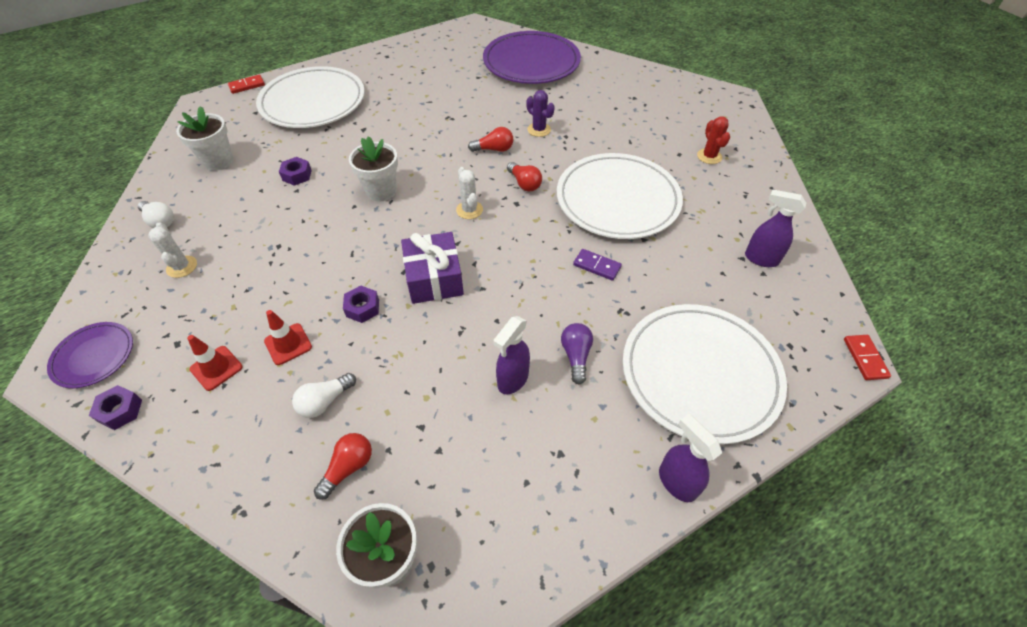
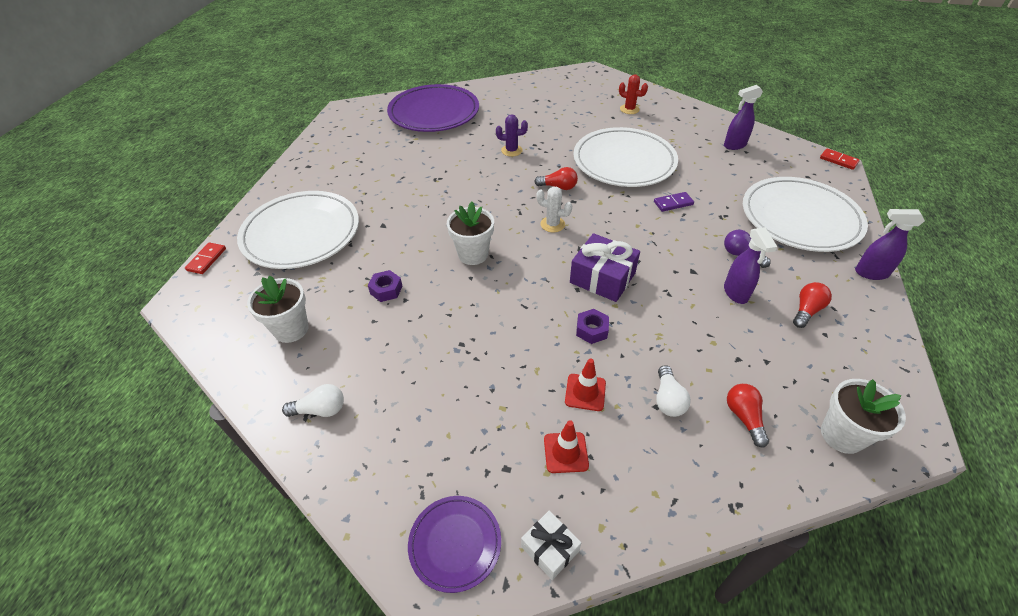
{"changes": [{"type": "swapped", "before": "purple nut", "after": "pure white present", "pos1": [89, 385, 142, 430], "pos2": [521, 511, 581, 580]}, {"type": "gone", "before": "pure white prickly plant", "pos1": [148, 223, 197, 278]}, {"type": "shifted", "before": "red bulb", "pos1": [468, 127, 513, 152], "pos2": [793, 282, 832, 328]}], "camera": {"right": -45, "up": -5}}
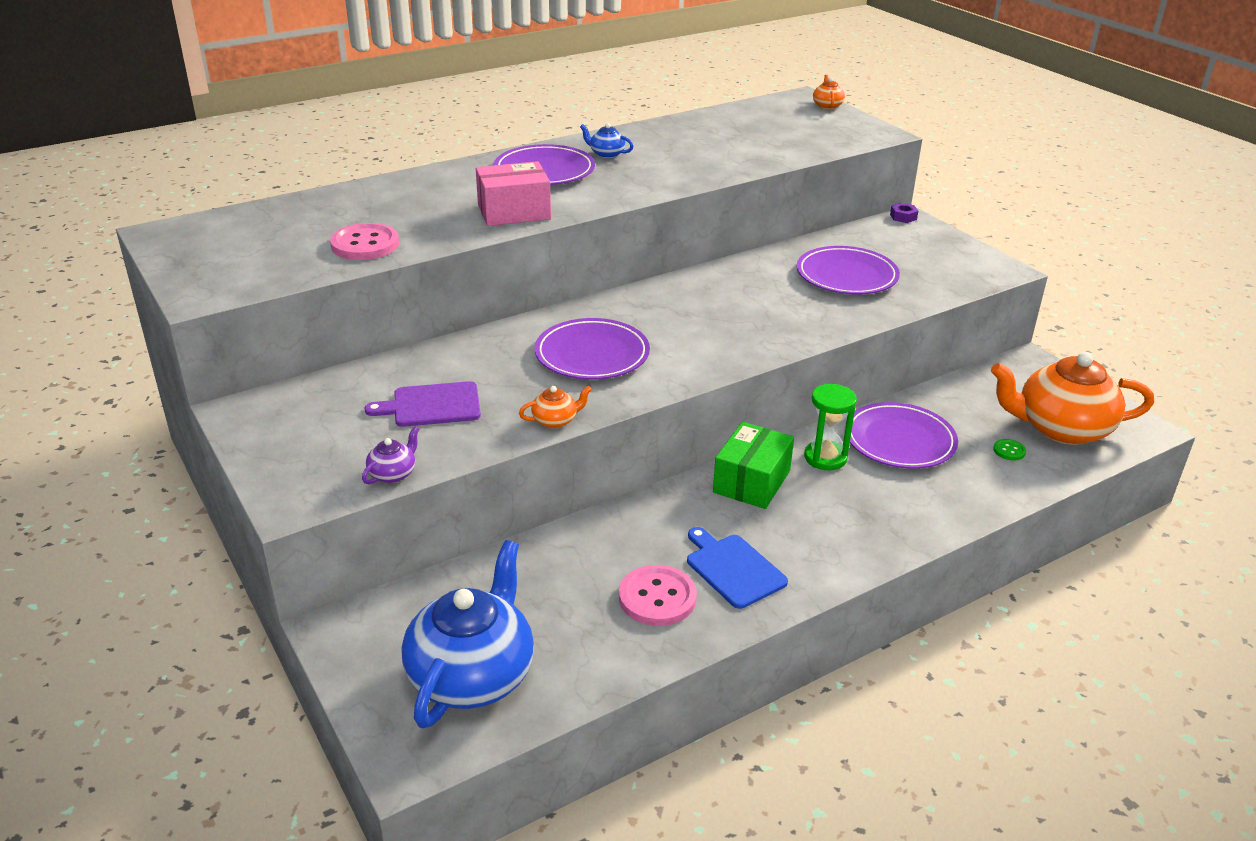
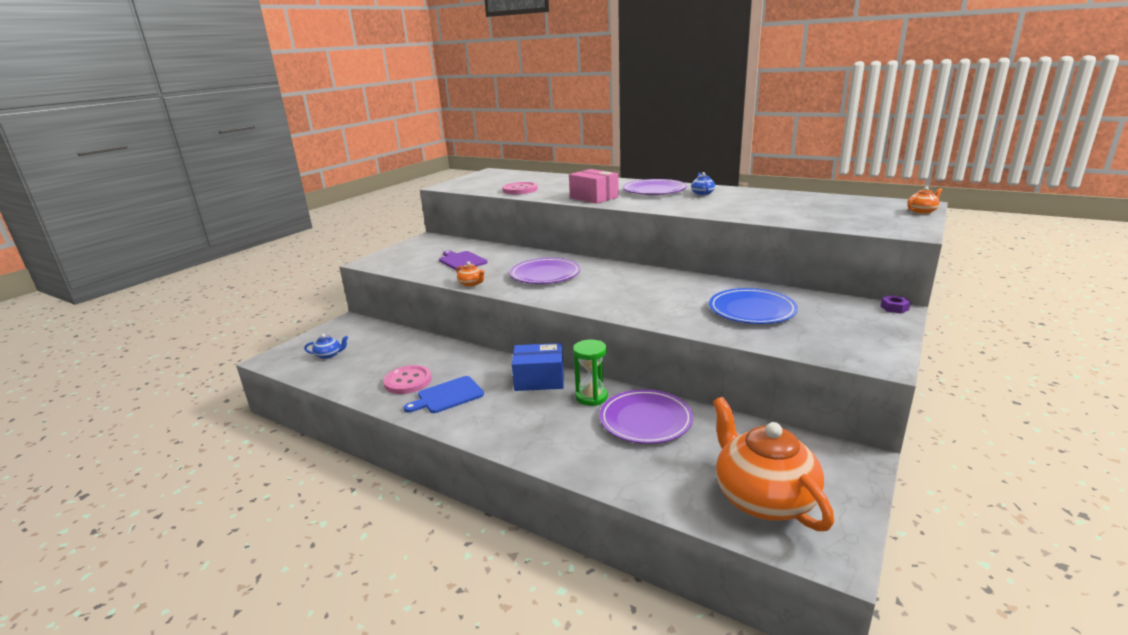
{"changes": [{"type": "gone", "before": "purple tea pot", "pos1": [362, 426, 419, 484]}, {"type": "scaled", "before": "royal blue tea pot", "pos1": [402, 540, 534, 728], "pos2": [304, 334, 348, 359], "scale": 0.41}, {"type": "rotated", "before": "royal blue chopping board", "pos1": [687, 527, 788, 609], "pos2": [404, 376, 484, 413], "turn": -150}, {"type": "repainted", "before": "leaf-green parcel", "after": "royal blue parcel", "pos1": [713, 422, 794, 509], "pos2": [512, 343, 564, 391]}, {"type": "repainted", "before": "purple plate", "after": "royal blue plate", "pos1": [797, 246, 900, 295], "pos2": [709, 288, 798, 324]}, {"type": "gone", "before": "leaf-green shirt button", "pos1": [993, 439, 1026, 460]}], "camera": {"right": 65, "up": -10}}
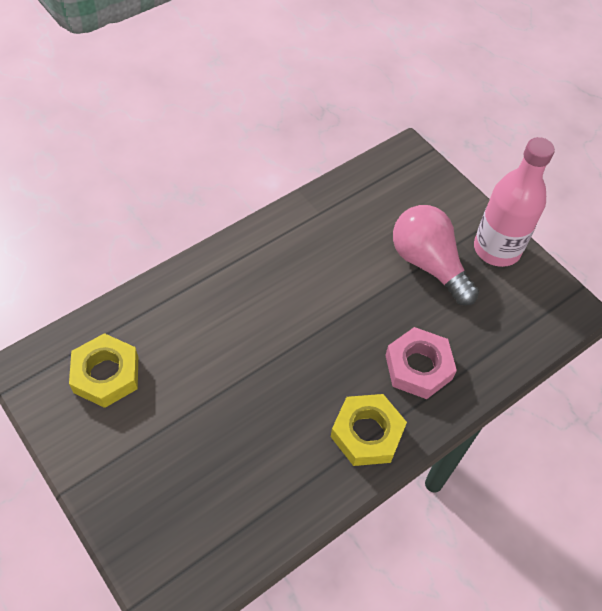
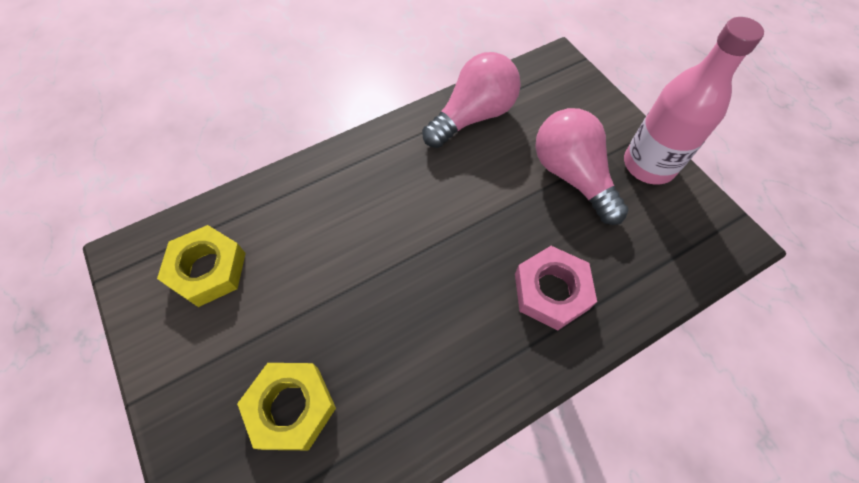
{"changes": [{"type": "shifted", "before": "yellow nut", "pos1": [331, 394, 407, 466], "pos2": [237, 363, 336, 450]}, {"type": "new", "after": "rosy bulb", "pos2": [422, 52, 521, 148]}], "camera": {"right": 10, "up": 5}}
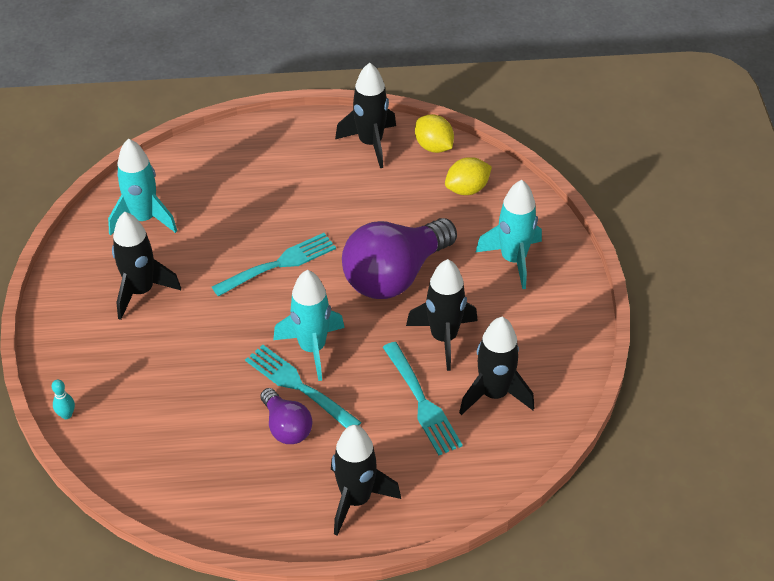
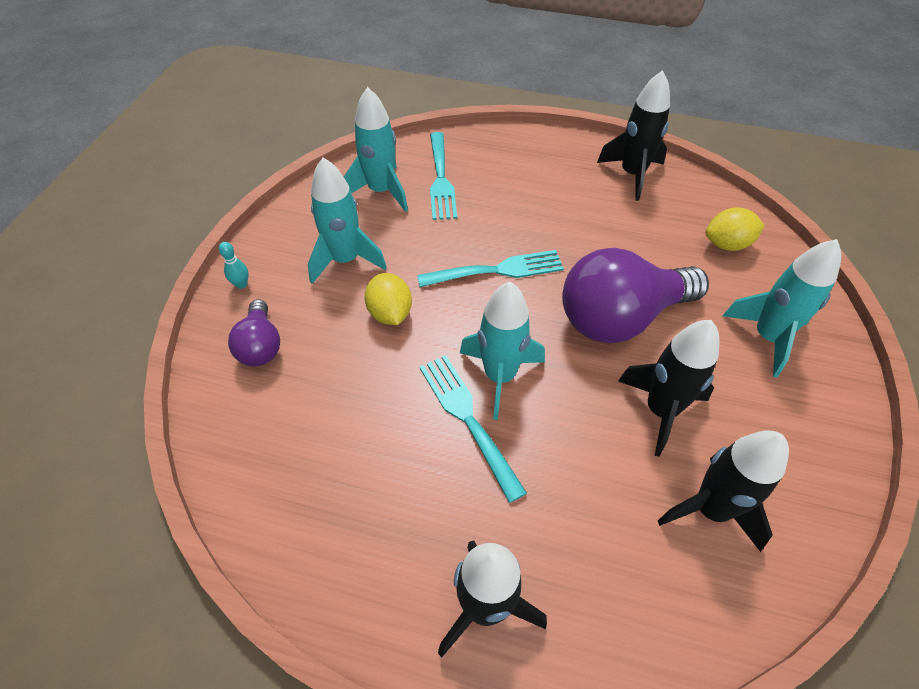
{"changes": [{"type": "shifted", "before": "teal tenpin", "pos1": [52, 380, 75, 419], "pos2": [219, 242, 249, 289]}, {"type": "repainted", "before": "ebony toy rocket", "after": "teal toy rocket", "pos1": [112, 212, 181, 320], "pos2": [308, 158, 387, 284]}, {"type": "shifted", "before": "purple bulb", "pos1": [260, 388, 312, 444], "pos2": [228, 299, 280, 366]}, {"type": "shifted", "before": "teal table fork", "pos1": [383, 342, 463, 455], "pos2": [430, 132, 457, 220]}, {"type": "shifted", "before": "yellow toy lemon", "pos1": [415, 114, 454, 153], "pos2": [364, 273, 412, 325]}], "camera": {"right": 20, "up": 5}}
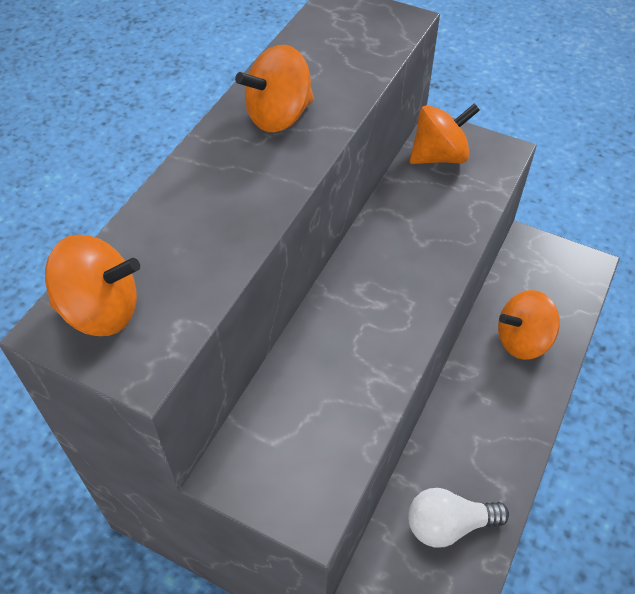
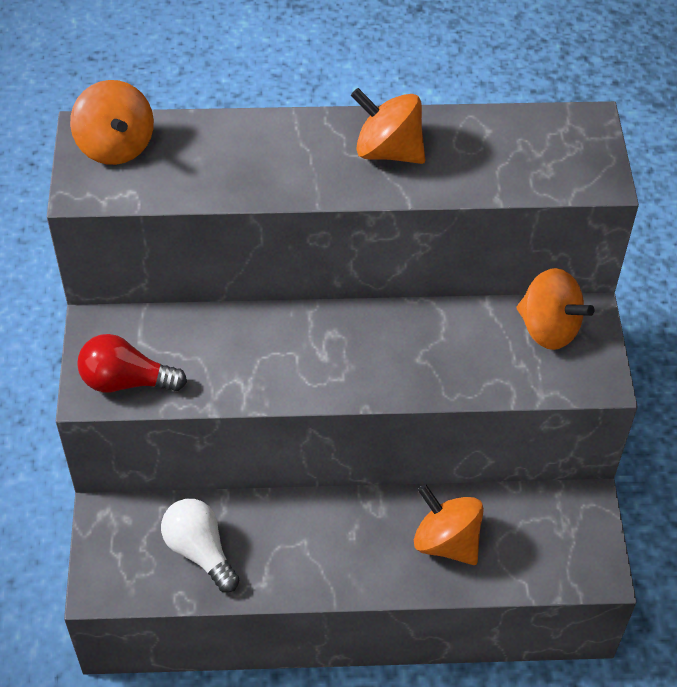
{"changes": [{"type": "new", "after": "red bulb", "pos2": [77, 334, 187, 392]}], "camera": {"right": 60, "up": 0}}
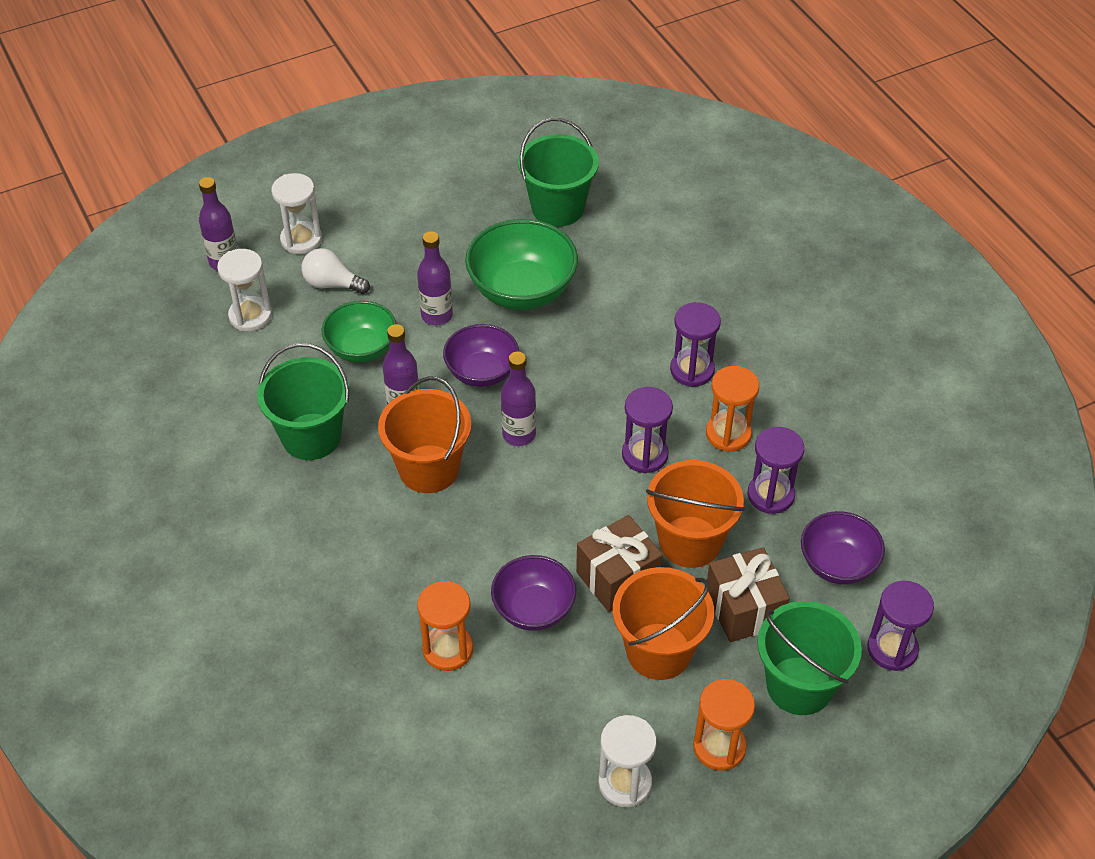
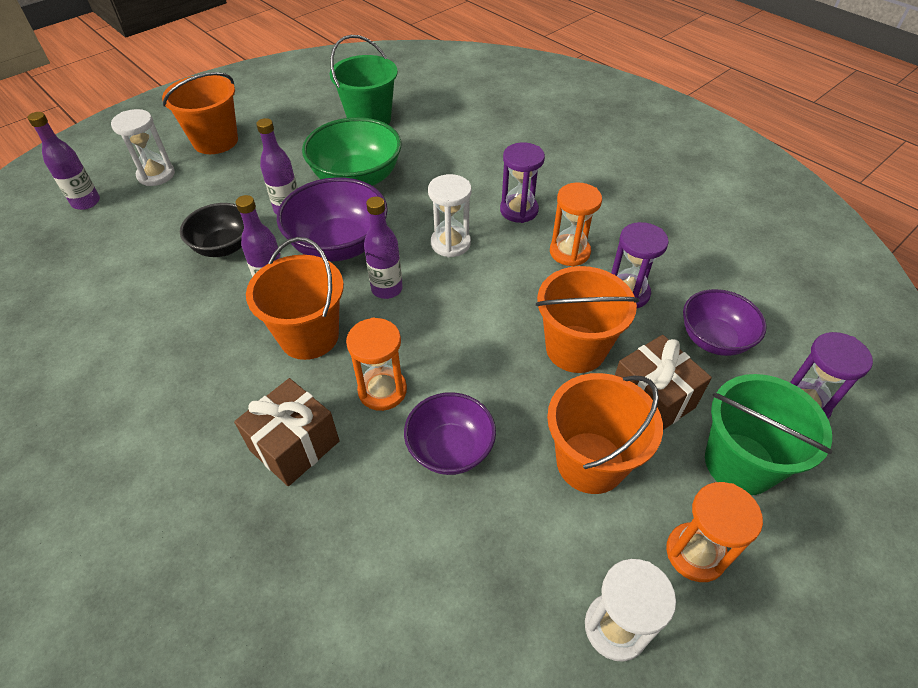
{"changes": [{"type": "shifted", "before": "pure white sand timer", "pos1": [217, 249, 272, 331], "pos2": [428, 174, 472, 257]}, {"type": "gone", "before": "leaf-green sand bucket", "pos1": [257, 343, 349, 460]}, {"type": "gone", "before": "pure white bulb", "pos1": [301, 248, 370, 294]}, {"type": "repainted", "before": "leaf-green deep dish", "after": "ebony deep dish", "pos1": [322, 301, 396, 363], "pos2": [180, 203, 244, 257]}, {"type": "shifted", "before": "orange sand timer", "pos1": [417, 581, 473, 671], "pos2": [346, 318, 407, 411]}, {"type": "scaled", "before": "purple deep dish", "pos1": [443, 324, 519, 387], "pos2": [277, 177, 388, 261], "scale": 1.54}, {"type": "shifted", "before": "dark brown present", "pos1": [576, 515, 663, 612], "pos2": [234, 378, 340, 486]}, {"type": "gone", "before": "purple sand timer", "pos1": [622, 387, 673, 473]}, {"type": "new", "after": "orange sand bucket", "pos2": [162, 72, 238, 154]}], "camera": {"right": -15, "up": 0}}
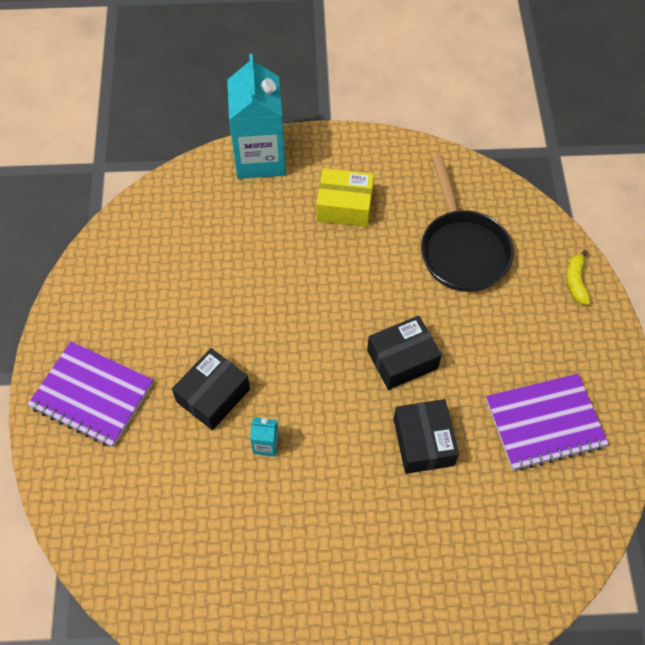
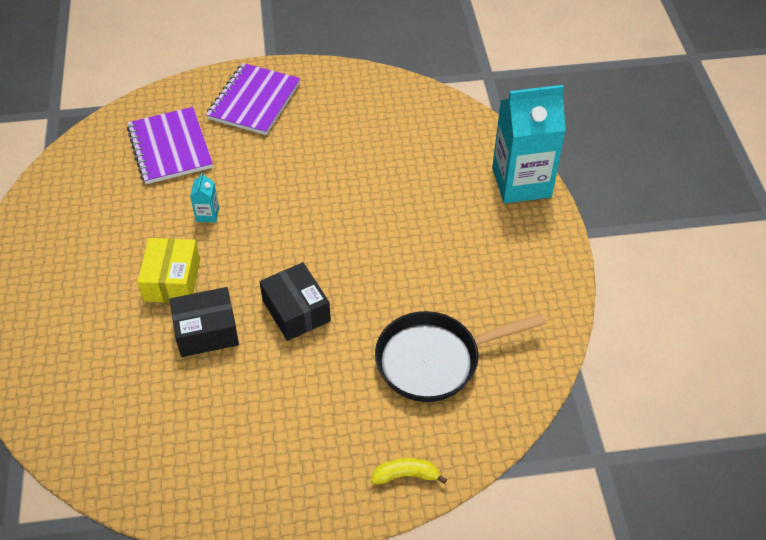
{"changes": [{"type": "gone", "before": "ebony parcel", "pos1": [172, 348, 250, 430]}, {"type": "shifted", "before": "yellow parcel", "pos1": [317, 168, 374, 227], "pos2": [137, 238, 200, 303]}, {"type": "shifted", "before": "purple notebook", "pos1": [486, 373, 609, 471], "pos2": [127, 107, 213, 184]}], "camera": {"right": 85, "up": -10}}
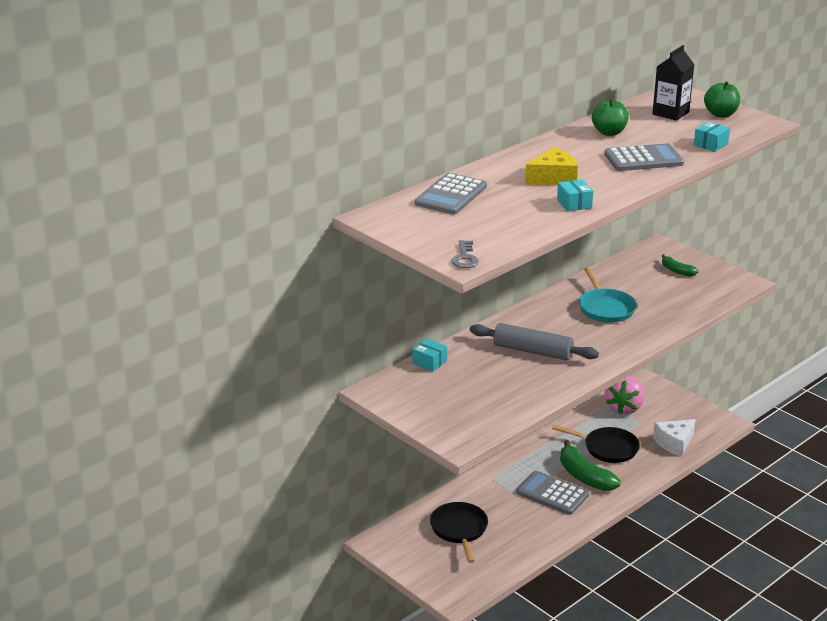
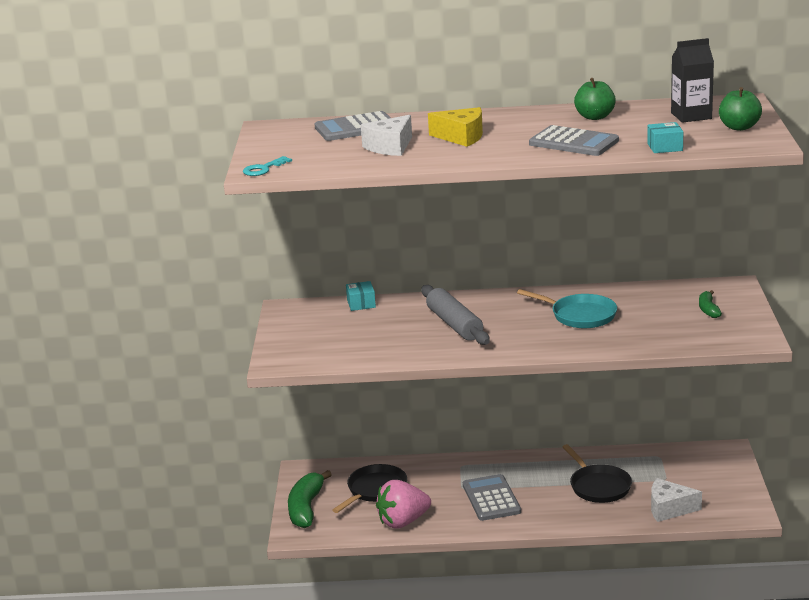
{"changes": [{"type": "repainted", "before": "ash-grey key", "after": "teal key", "pos1": [451, 240, 479, 268], "pos2": [243, 156, 292, 176]}, {"type": "gone", "before": "teal parcel", "pos1": [557, 179, 593, 211]}, {"type": "shifted", "before": "leaf-green toy banana", "pos1": [560, 440, 621, 491], "pos2": [288, 470, 332, 528]}, {"type": "rotated", "before": "teal skillet", "pos1": [579, 267, 637, 323], "pos2": [517, 289, 617, 328], "turn": -90}, {"type": "shifted", "before": "rosy strawberry", "pos1": [605, 376, 645, 414], "pos2": [376, 480, 431, 529]}, {"type": "new", "after": "pure white piece of cheese", "pos2": [361, 115, 412, 156]}], "camera": {"right": 45, "up": -5}}
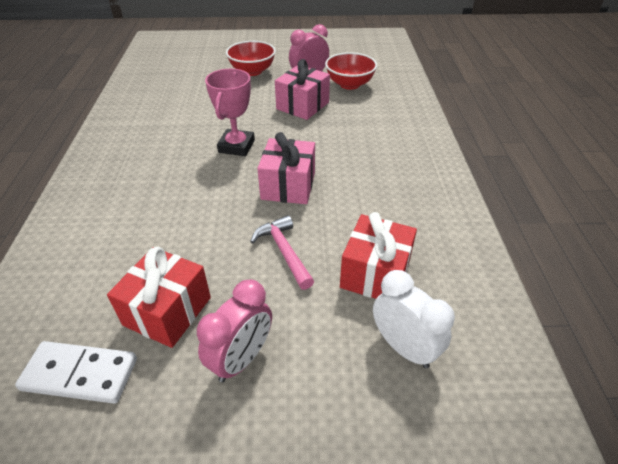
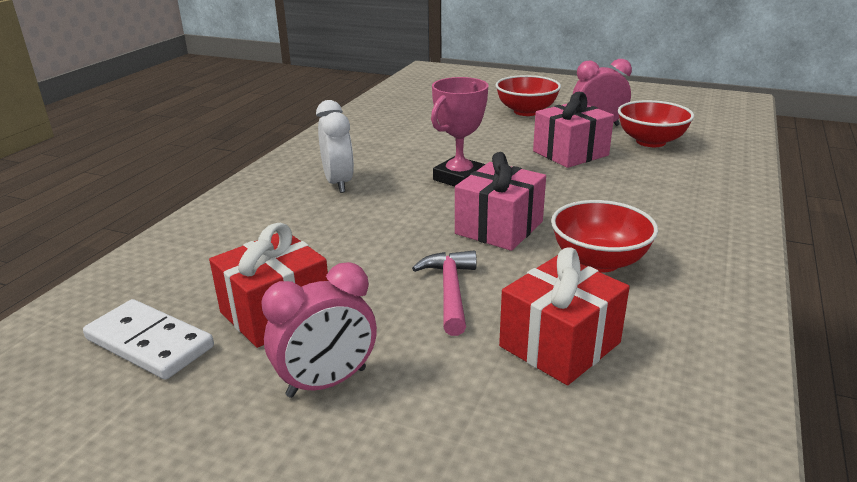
{"changes": [{"type": "shifted", "before": "pure white alarm clock", "pos1": [373, 270, 455, 368], "pos2": [316, 100, 354, 193]}, {"type": "new", "after": "red deep dish", "pos2": [551, 200, 658, 272]}], "camera": {"right": 25, "up": -15}}
